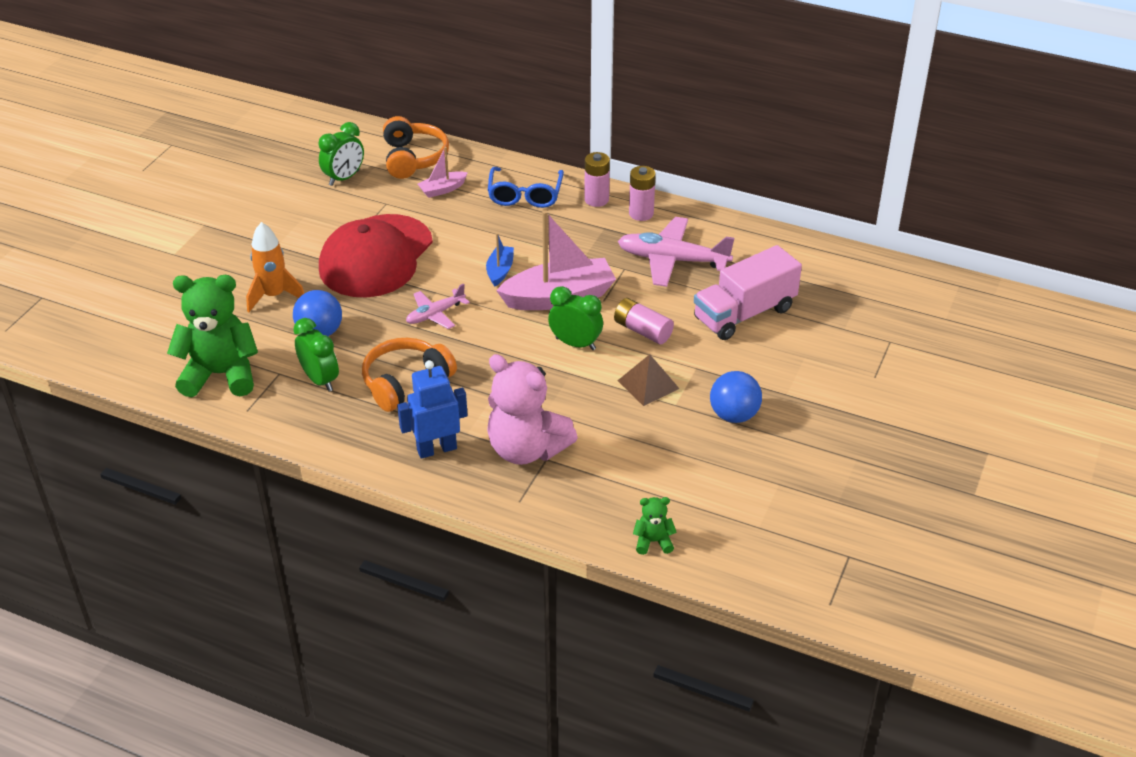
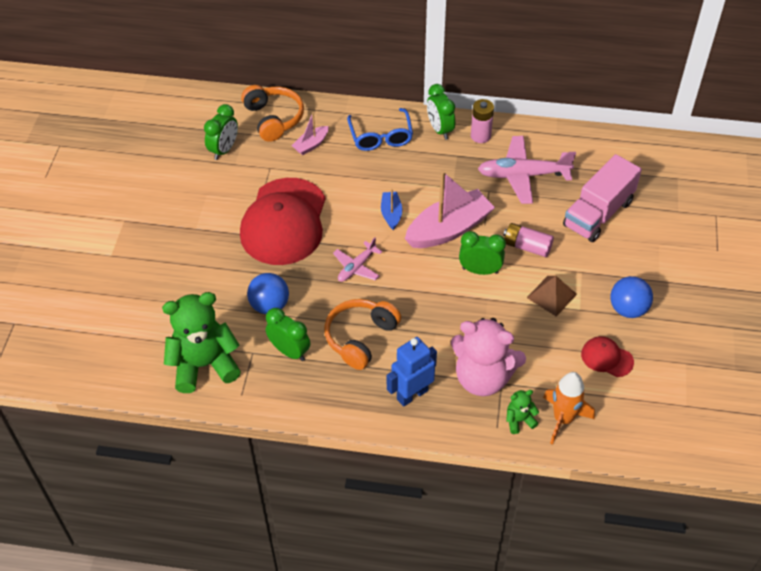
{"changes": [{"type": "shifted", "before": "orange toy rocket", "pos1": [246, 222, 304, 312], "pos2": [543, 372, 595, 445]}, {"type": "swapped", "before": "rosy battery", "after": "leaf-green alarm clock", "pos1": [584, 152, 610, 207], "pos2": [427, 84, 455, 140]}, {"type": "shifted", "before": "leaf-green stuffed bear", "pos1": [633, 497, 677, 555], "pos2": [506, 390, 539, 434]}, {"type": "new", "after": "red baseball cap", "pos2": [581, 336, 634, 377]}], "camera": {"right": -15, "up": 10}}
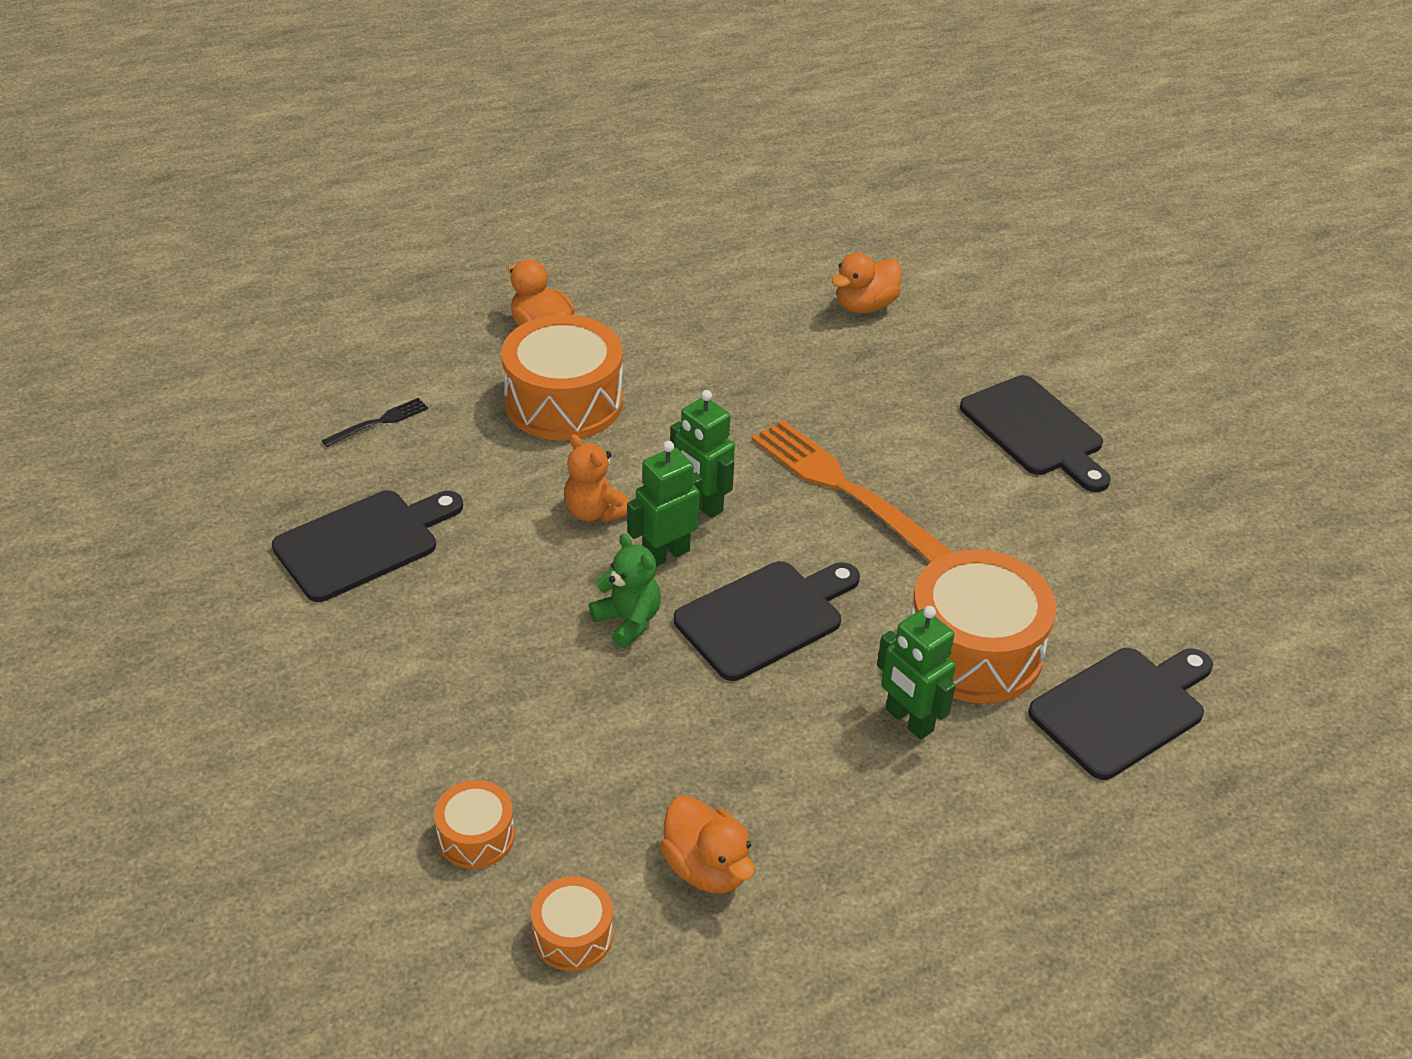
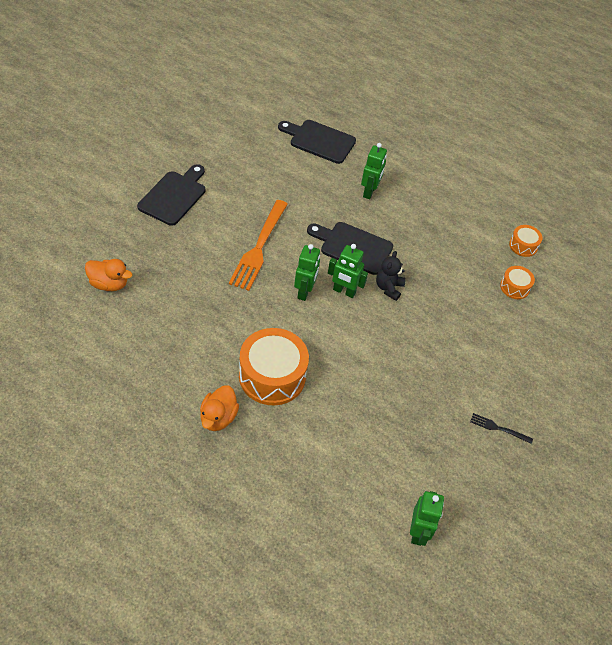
{"changes": [{"type": "gone", "before": "ebony chopping board", "pos1": [272, 491, 463, 602]}, {"type": "shifted", "before": "ebony table fork", "pos1": [322, 398, 428, 447], "pos2": [470, 413, 533, 444]}, {"type": "gone", "before": "orange stuffed bear", "pos1": [564, 434, 630, 523]}, {"type": "repainted", "before": "leaf-green stuffed bear", "after": "ebony stuffed bear", "pos1": [589, 533, 661, 648], "pos2": [376, 251, 406, 301]}, {"type": "gone", "before": "orange toy duck", "pos1": [660, 796, 755, 893]}, {"type": "gone", "before": "orange toy drum", "pos1": [911, 549, 1056, 704]}, {"type": "new", "after": "leaf-green robot figure", "pos2": [410, 491, 444, 546]}], "camera": {"right": -125, "up": 10}}
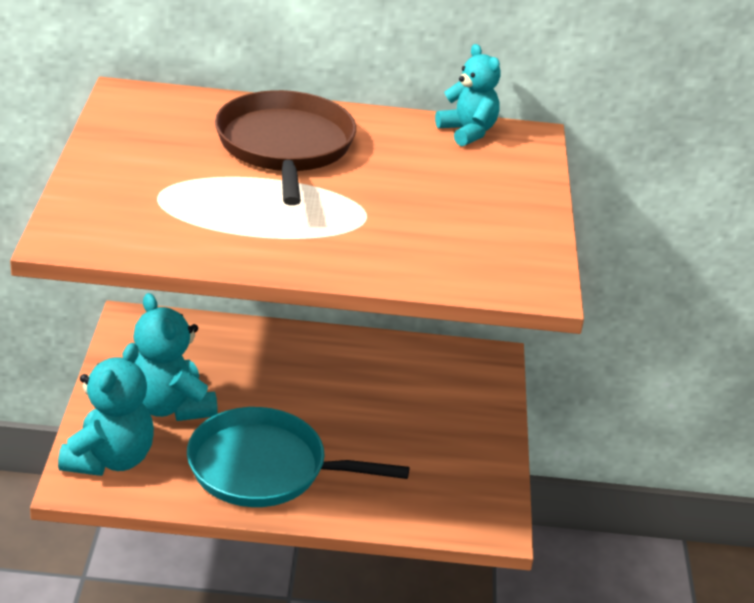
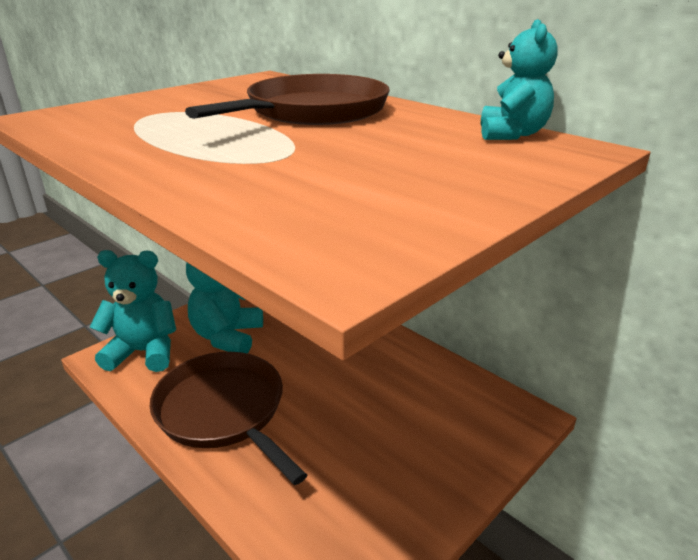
{"changes": [{"type": "rotated", "before": "teal stuffed bear", "pos1": [58, 343, 154, 476], "pos2": [89, 250, 176, 372], "turn": -150}, {"type": "repainted", "before": "teal skillet", "after": "dark brown skillet", "pos1": [187, 407, 410, 507], "pos2": [149, 352, 307, 485]}], "camera": {"right": 45, "up": -5}}
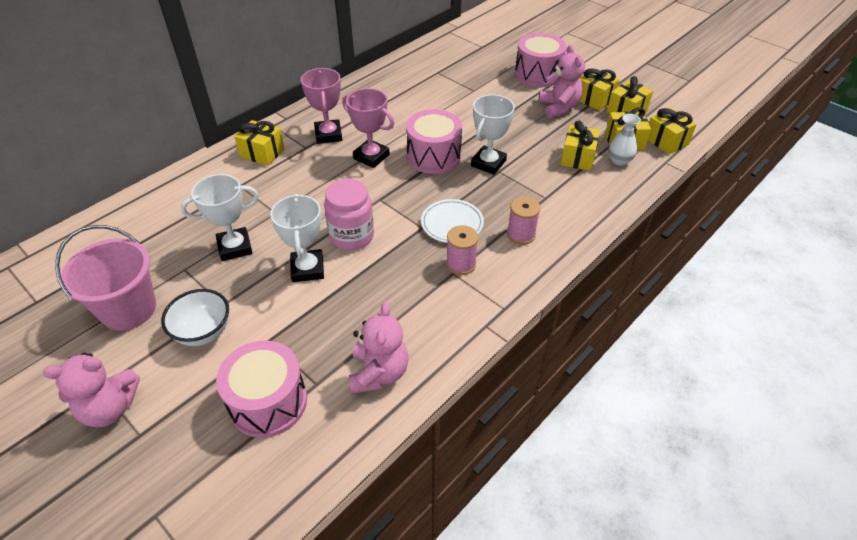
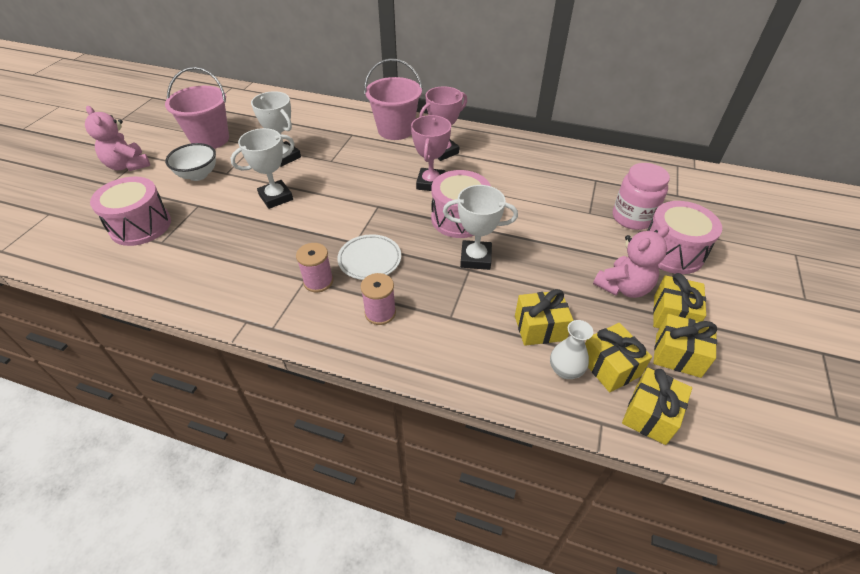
{"changes": [{"type": "swapped", "before": "yellow present", "after": "rosy sand bucket", "pos1": [234, 120, 285, 166], "pos2": [364, 58, 423, 140]}, {"type": "shifted", "before": "rosy jam jar", "pos1": [324, 179, 374, 250], "pos2": [613, 163, 670, 230]}, {"type": "gone", "before": "rosy stuffed bear", "pos1": [349, 302, 408, 394]}], "camera": {"right": 65, "up": 0}}
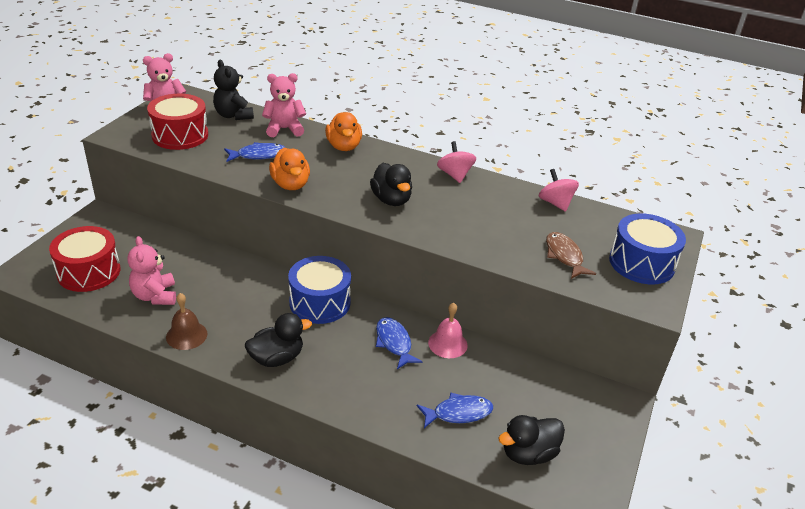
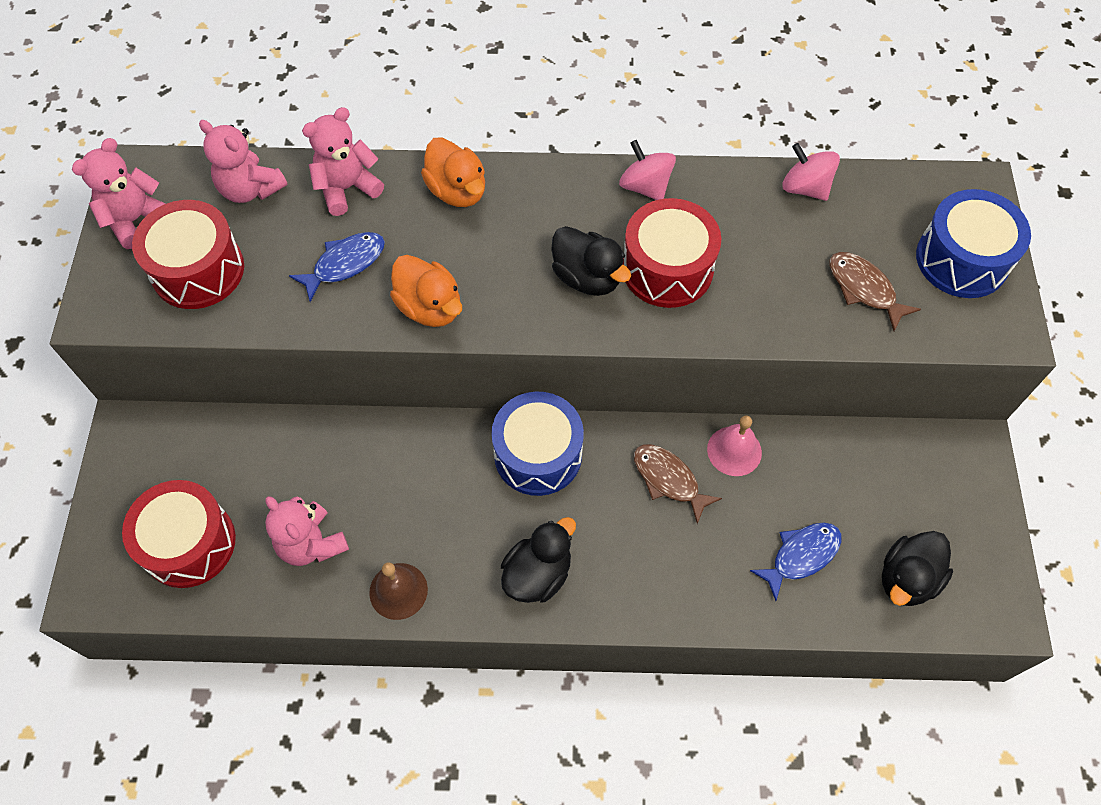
{"changes": [{"type": "repainted", "before": "ebony stuffed bear", "after": "rosy stuffed bear", "pos1": [213, 60, 254, 120], "pos2": [199, 120, 288, 203]}, {"type": "repainted", "before": "royal blue fish figure", "after": "dark brown fish figure", "pos1": [376, 317, 423, 369], "pos2": [634, 444, 722, 524]}, {"type": "new", "after": "red toy drum", "pos2": [623, 198, 721, 308]}], "camera": {"right": -20, "up": 25}}
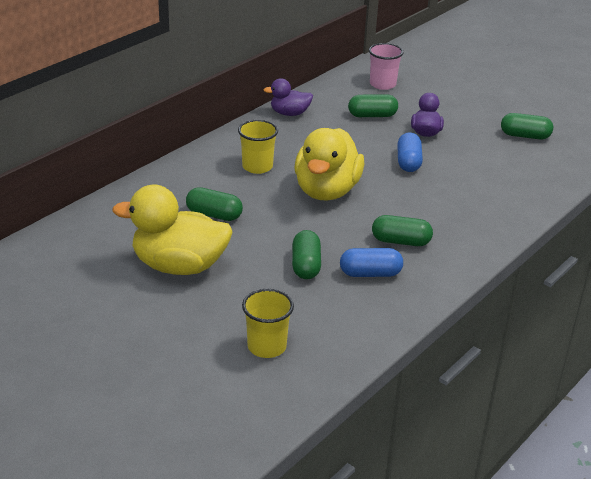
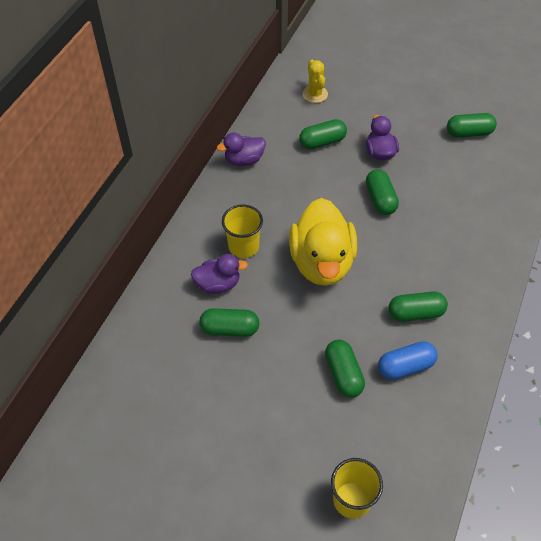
{"changes": [{"type": "gone", "before": "yellow toy duck", "pos1": [112, 185, 232, 275]}, {"type": "swapped", "before": "rosy tumbler", "after": "yellow prickly plant", "pos1": [369, 43, 404, 90], "pos2": [302, 60, 328, 103]}, {"type": "repainted", "before": "royal blue capsule", "after": "leaf-green capsule", "pos1": [397, 132, 423, 172], "pos2": [366, 169, 399, 215]}, {"type": "new", "after": "purple toy duck", "pos2": [191, 254, 248, 294]}], "camera": {"right": -15, "up": 20}}
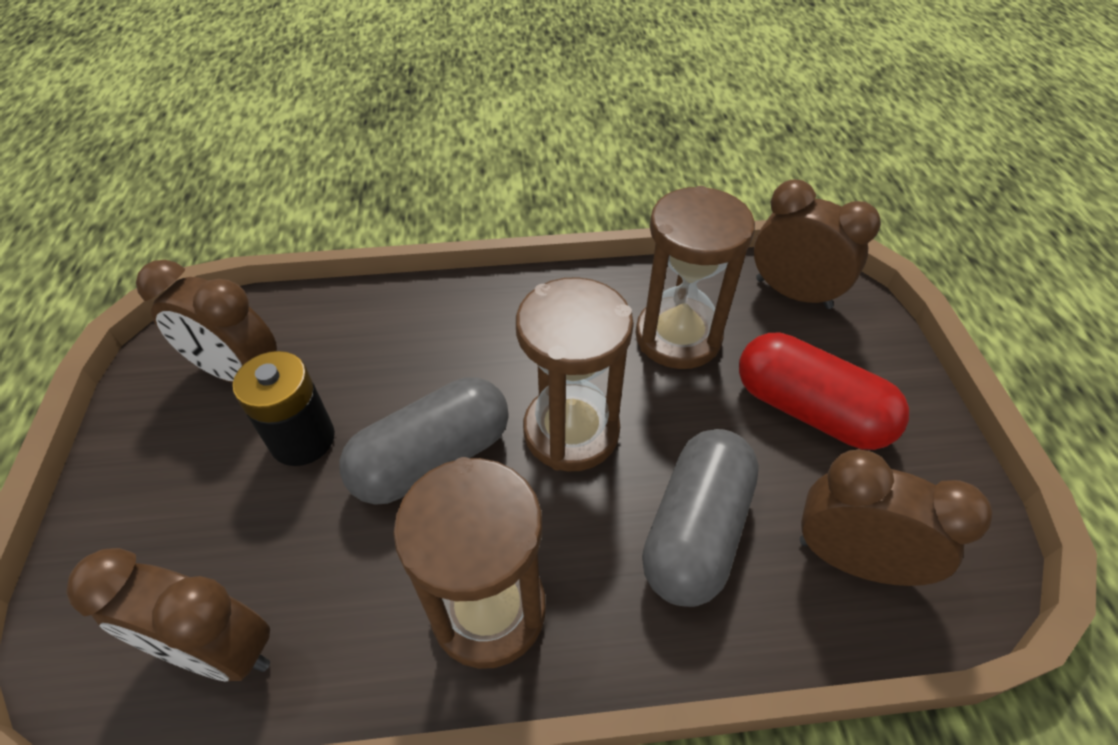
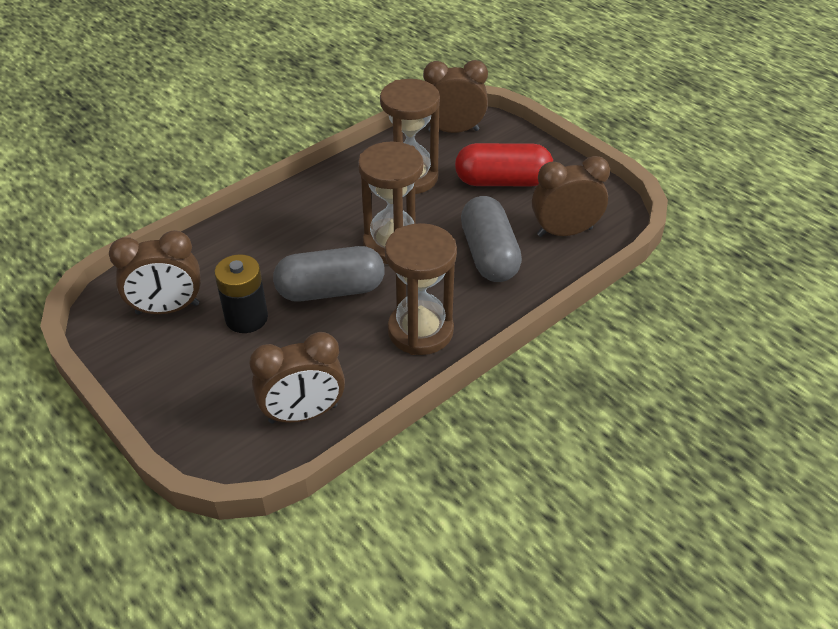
{"changes": [{"type": "rotated", "before": "ash-grey capsule", "pos1": [340, 377, 509, 505], "pos2": [273, 246, 385, 302], "turn": 60}], "camera": {"right": -35, "up": -5}}
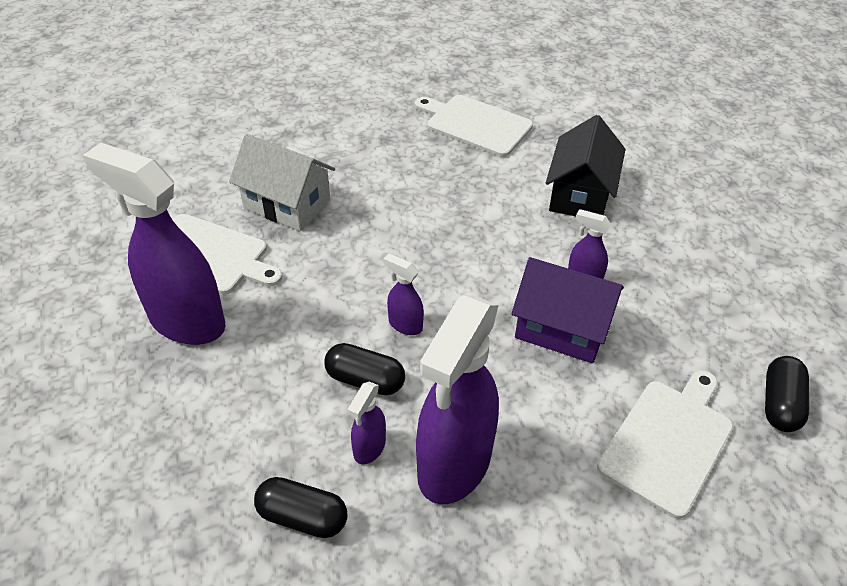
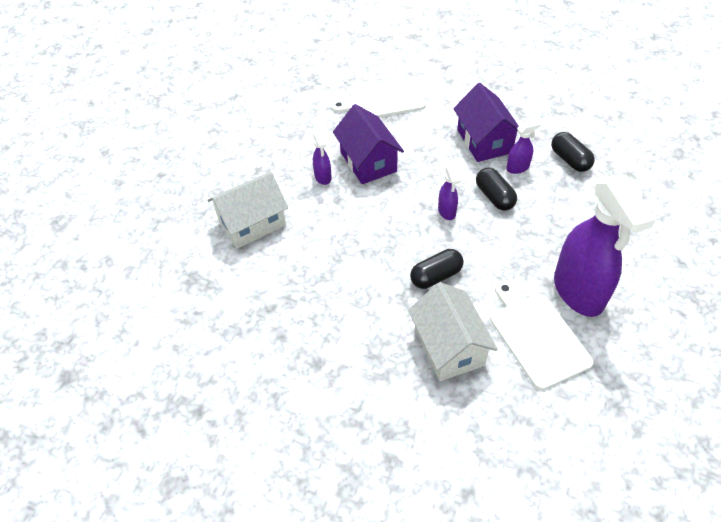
{"changes": [{"type": "gone", "before": "pure white chopping board", "pos1": [415, 95, 533, 157]}, {"type": "swapped", "before": "purple spray cleaner", "after": "purple house", "pos1": [416, 295, 499, 504], "pos2": [453, 83, 519, 162]}, {"type": "repainted", "before": "ebony house", "after": "pure white house", "pos1": [546, 115, 626, 216], "pos2": [208, 171, 288, 249]}, {"type": "shifted", "before": "ebony capsule", "pos1": [765, 356, 809, 432], "pos2": [410, 249, 464, 289]}], "camera": {"right": -135, "up": 5}}
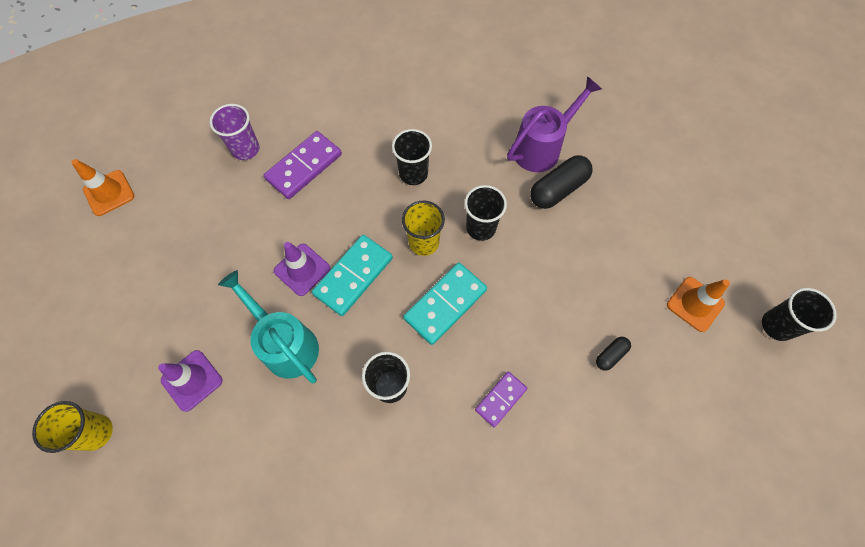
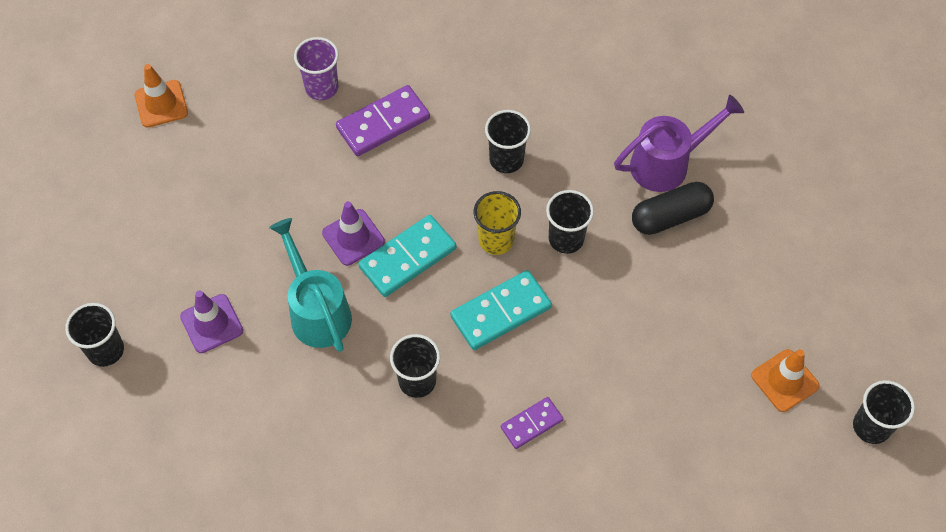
{"changes": [{"type": "repainted", "before": "yellow tumbler", "after": "ebony tumbler", "pos1": [32, 401, 113, 453], "pos2": [65, 303, 124, 367]}, {"type": "gone", "before": "ebony capsule", "pos1": [596, 337, 631, 371]}], "camera": {"right": 15, "up": -5}}
